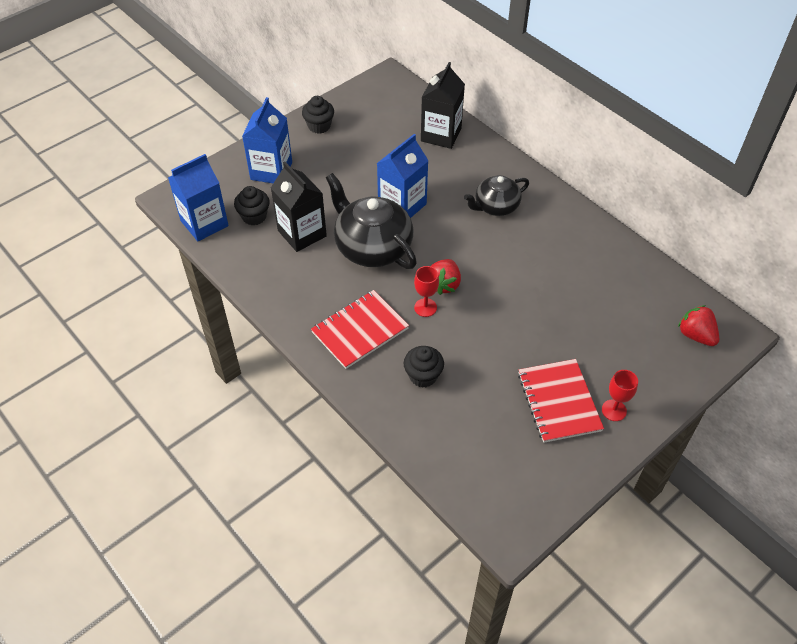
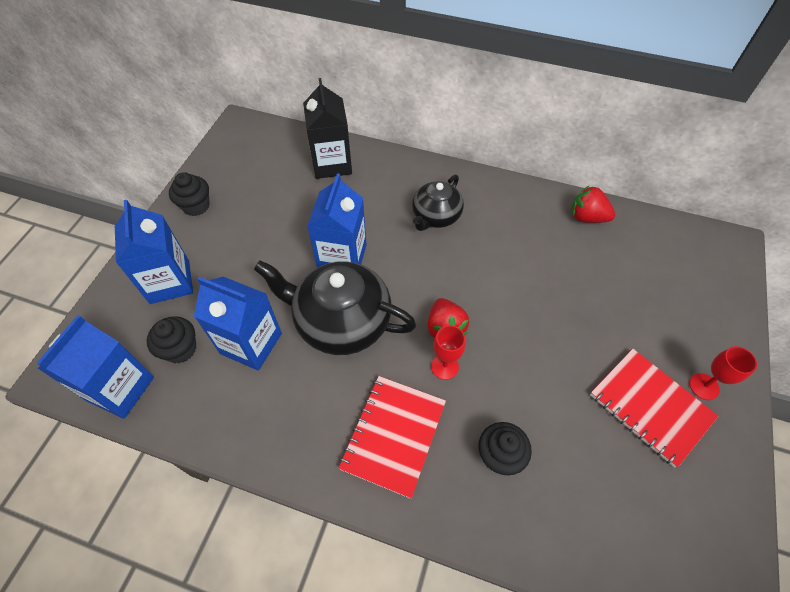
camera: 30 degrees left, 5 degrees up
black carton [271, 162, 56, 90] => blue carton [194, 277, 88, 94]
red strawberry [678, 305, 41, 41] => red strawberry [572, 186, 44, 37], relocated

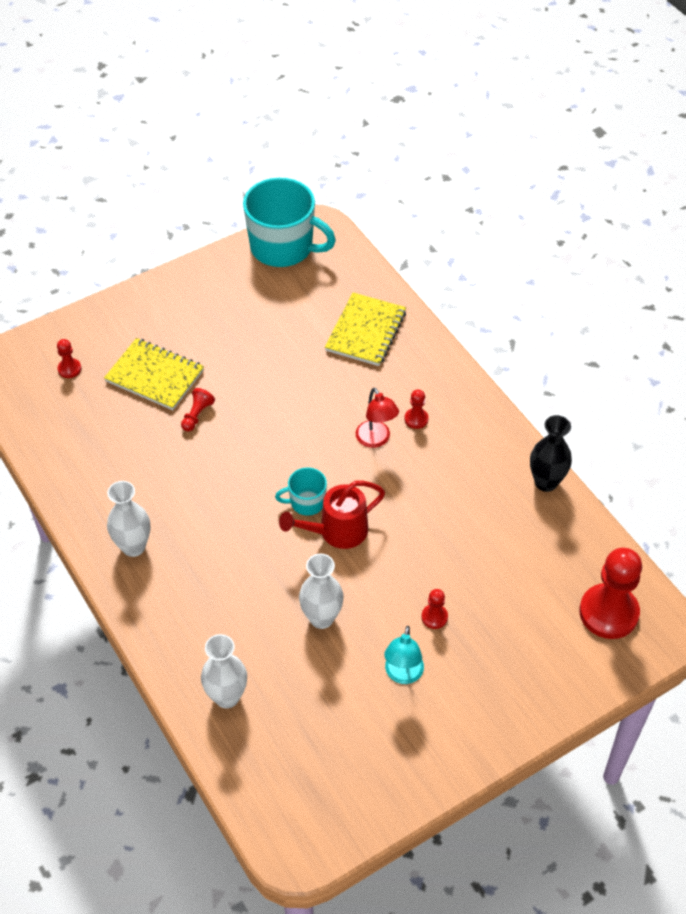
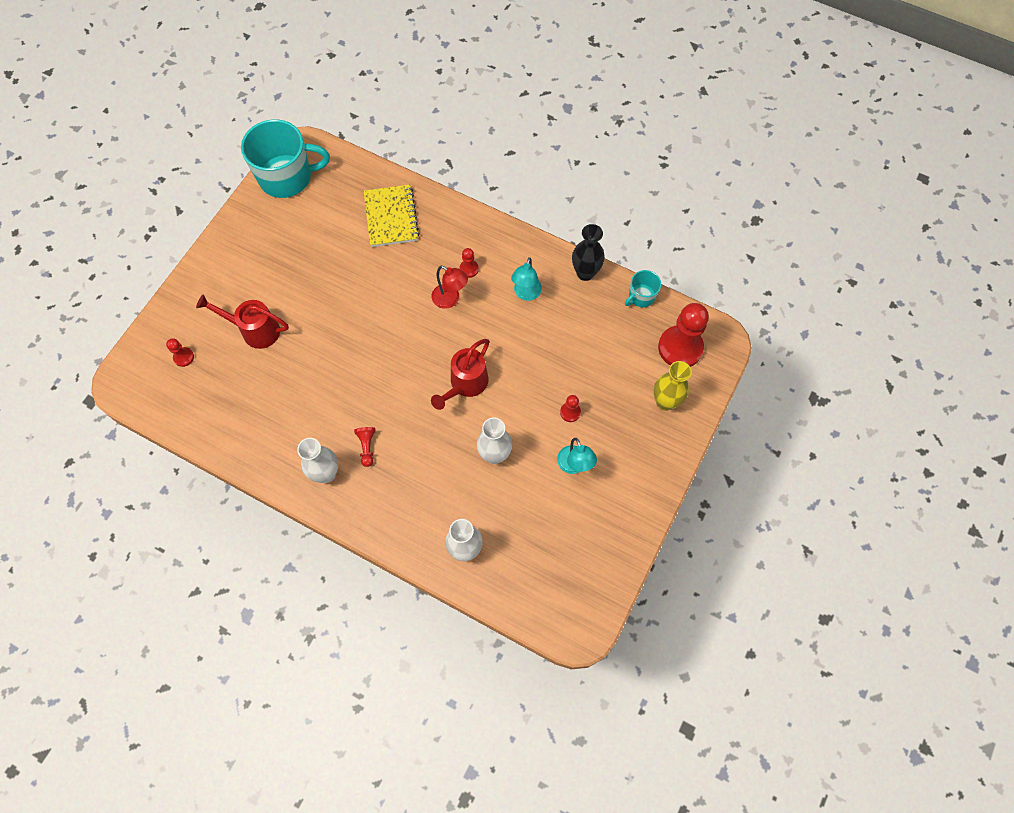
camera: 30 degrees left, 15 degrees up
yellow notebook [104, 338, 100, 72] => red watering can [196, 294, 93, 55]
red pawn [181, 388, 34, 44] => red pawn [354, 427, 22, 40], relocated
turquoise mug [275, 467, 52, 49] => turquoise mug [625, 270, 36, 37], relocated
nothing => turquoise lamp [511, 257, 31, 44]
nothing => yellow vase [653, 361, 39, 50]

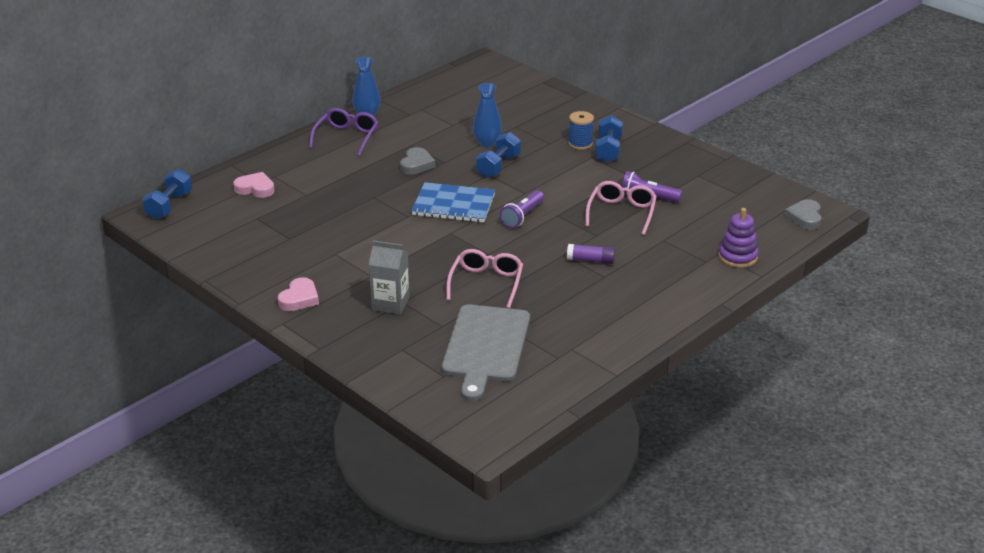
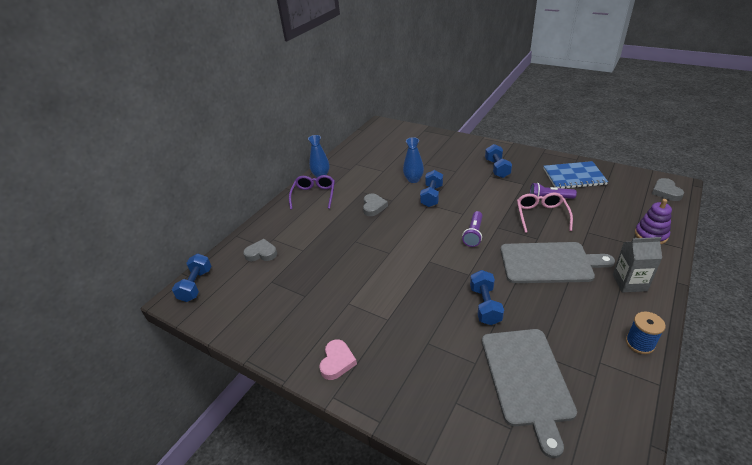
camera: 10 degrees left, 5 degrees up
pink heart [233, 172, 41, 26] => grey heart [243, 239, 34, 22]
grey carton [369, 240, 41, 75] => grey carton [613, 237, 49, 55], relocated
blue notebook [411, 182, 84, 41] => blue notebook [543, 161, 65, 28], relocated
pink glasses [446, 249, 77, 59] => blue dumbbell [470, 270, 34, 55]
purple glue stick [567, 244, 48, 20] => grey cutting board [500, 242, 115, 41]
blue spool [568, 111, 26, 39] => blue spool [626, 312, 40, 42], relocated

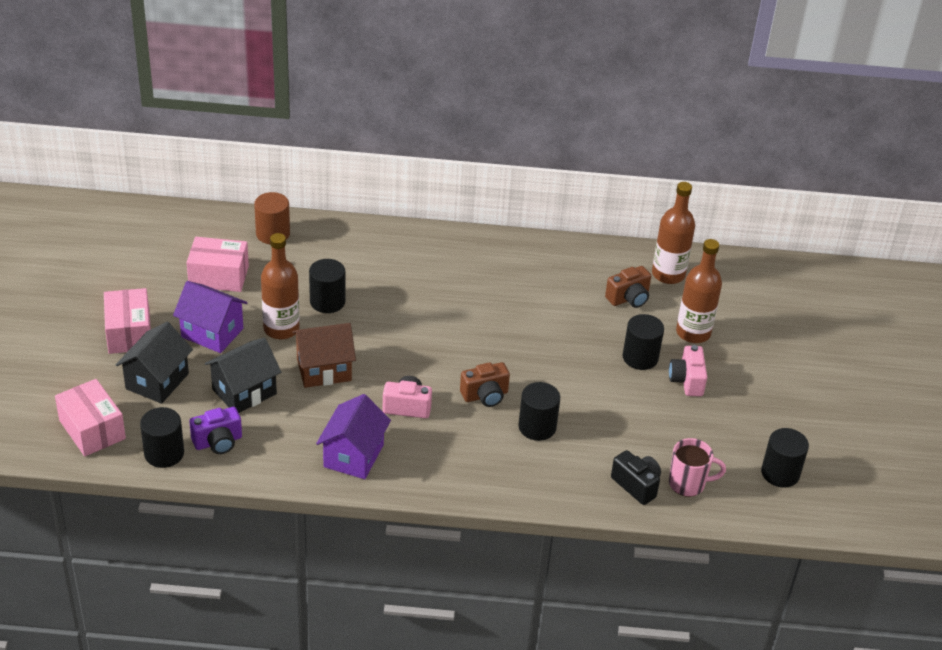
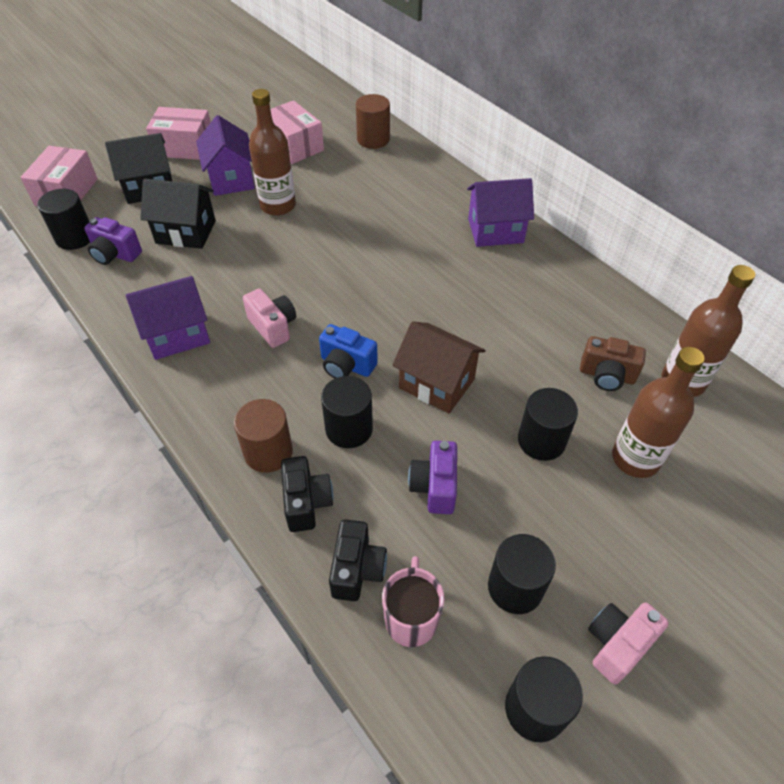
camera: 50 degrees right, 10 degrees up
pink box [104, 288, 47, 66] => pink box [146, 107, 65, 53], 60 degrees clockwise
brown house [292, 323, 64, 65] => brown house [392, 321, 94, 93], relocated
black cylinder [309, 259, 36, 54] => black cylinder [488, 534, 68, 80], relocated
brown camera [460, 362, 50, 45] => blue camera [319, 324, 59, 54]
pink camera [669, 345, 38, 51] => pink camera [588, 602, 81, 82], relocated
pink mug [669, 438, 57, 59] => pink mug [382, 556, 62, 91], 135 degrees counterclockwise
nothing => brown cylinder [234, 399, 59, 74]
nothing => black camera [281, 456, 52, 76]
nothing => purple camera [408, 441, 49, 73]
nothing => purple house [467, 178, 67, 69]

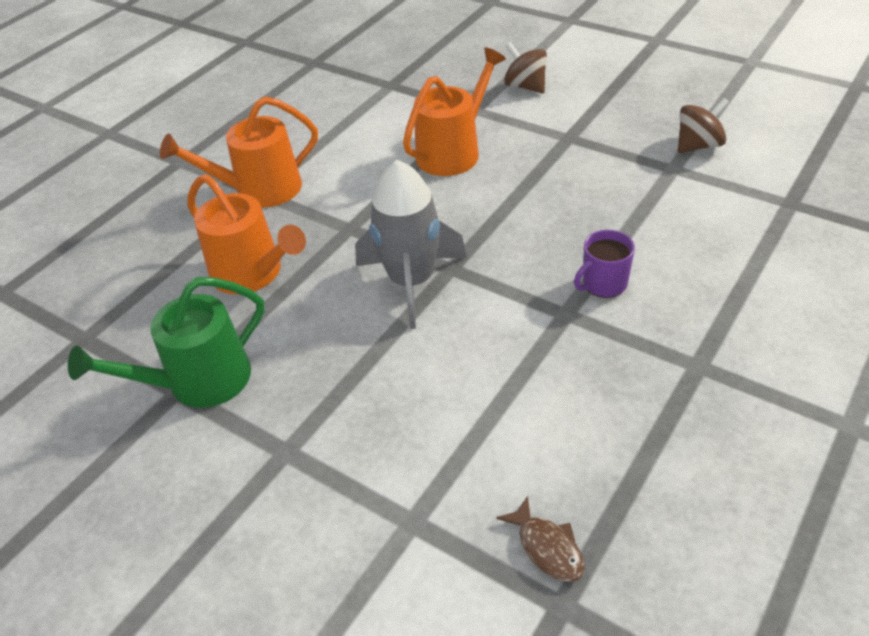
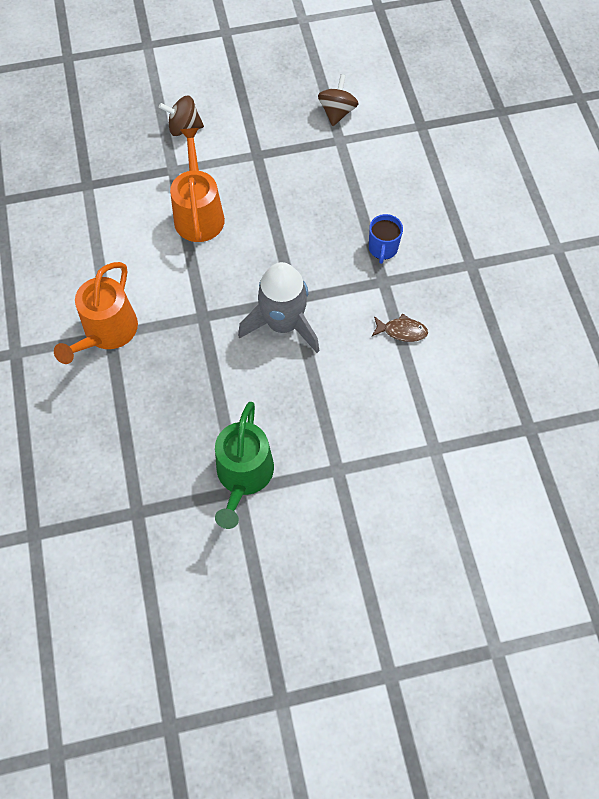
camera: 50 degrees left, 20 degrees up
orange watering can [187, 174, 119, 120] => nothing
brown fish [496, 496, 89, 86] => brown fish [372, 313, 56, 29], relocated
purple mug [574, 230, 61, 68] => blue mug [369, 214, 34, 50]

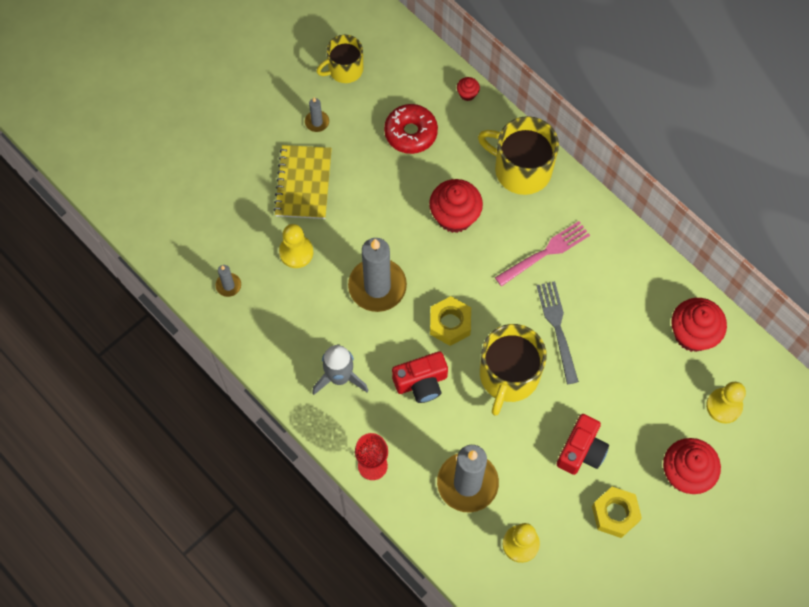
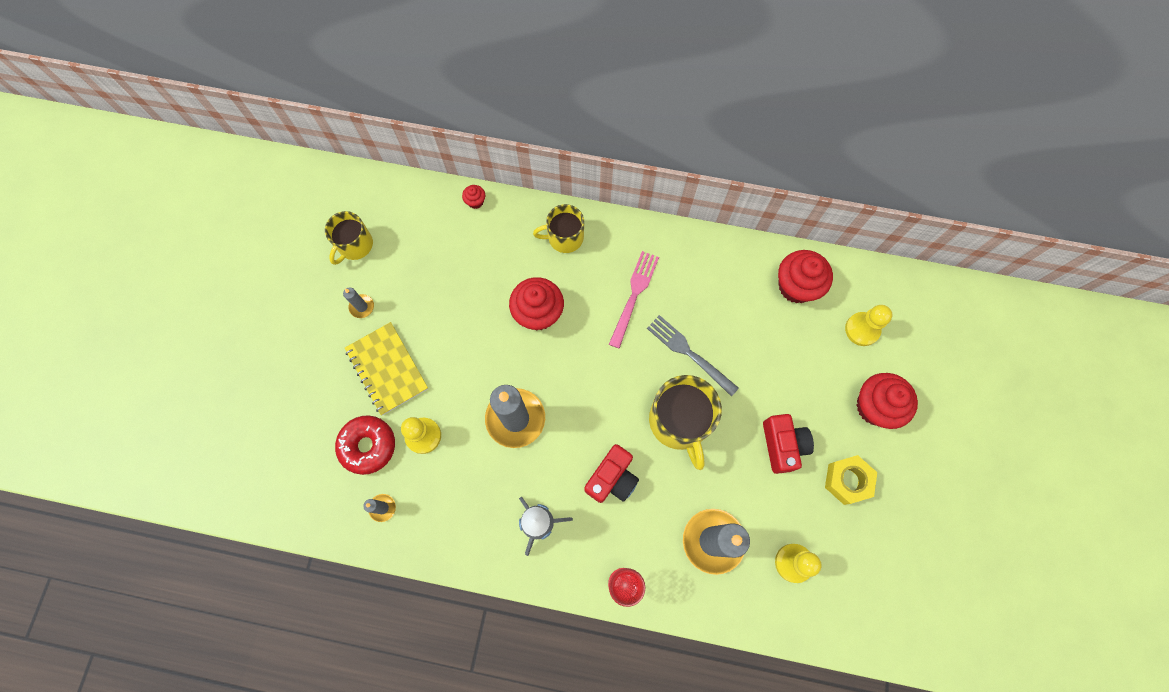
camera: 35 degrees left, 5 degrees up
red donut [384, 104, 54, 50] => red donut [335, 415, 60, 60], relocated
yellow nut [430, 296, 41, 50] => nothing
yellow mug [478, 116, 81, 79] => yellow mug [533, 204, 51, 49], x0.63

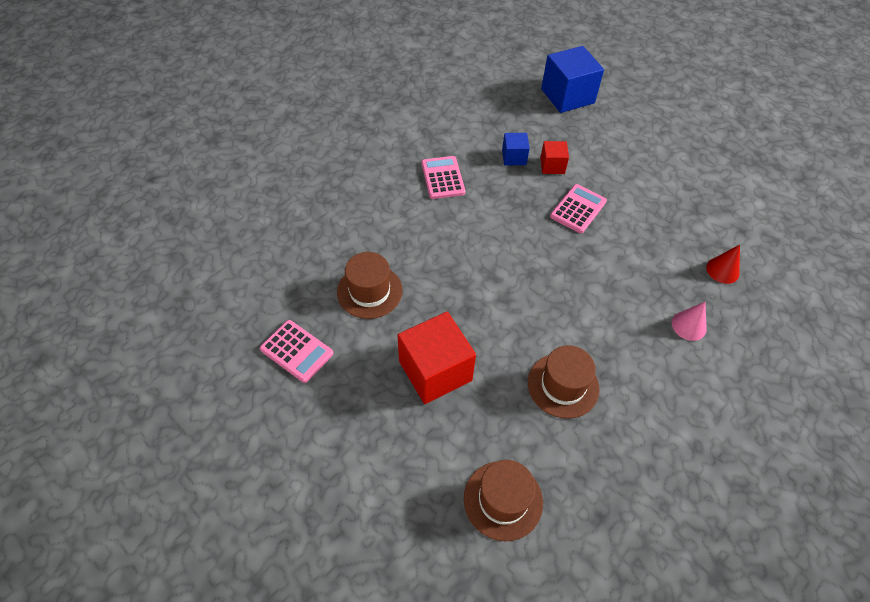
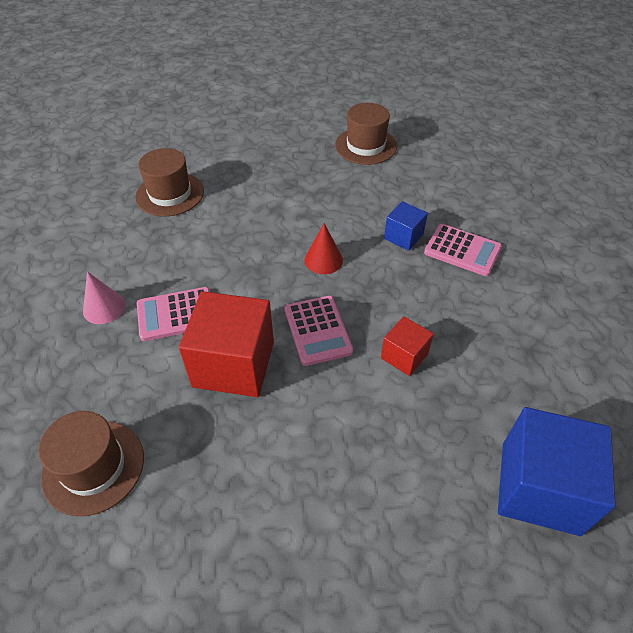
camera: 130 degrees right, 5 degrees down
pink calculator [260, 320, 74, 63] => pink calculator [137, 287, 73, 54], relocated
red cube [397, 312, 79, 92] => red cube [179, 291, 95, 106], relocated
brown hat [464, 460, 79, 81] => brown hat [38, 411, 106, 105], relocated
blue cube [502, 133, 28, 32] => blue cube [384, 201, 44, 50], relocated
red cone [706, 245, 34, 39] => red cone [304, 223, 39, 51], relocated

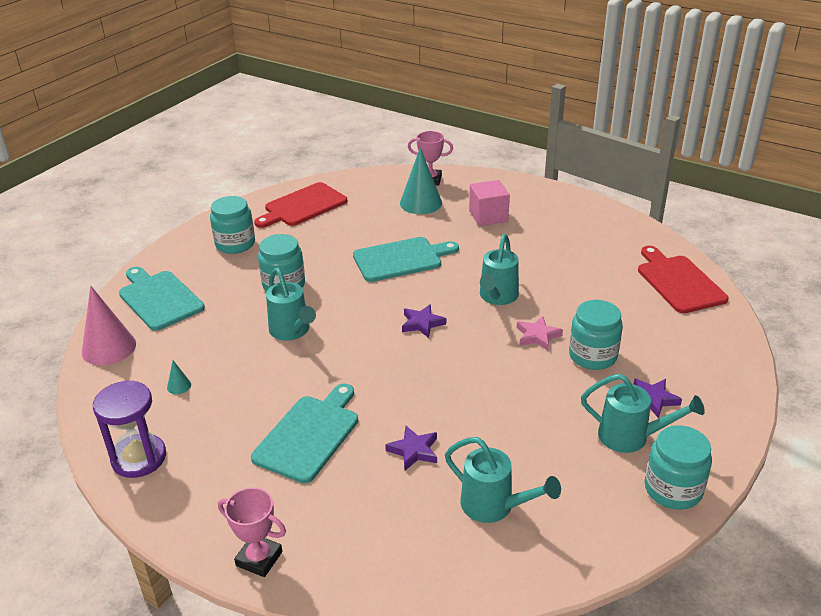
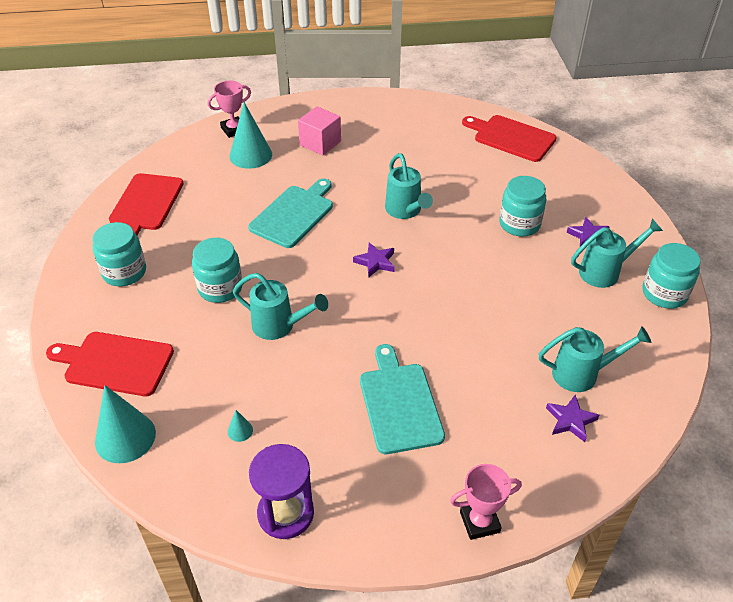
camera: 40 degrees left, 10 degrees up
pink cone [82, 286, 54, 79] => turquoise cone [95, 385, 61, 78]
turquoise cutting board [119, 267, 86, 64] => red cutting board [46, 332, 128, 64]
purple star [385, 426, 52, 45] => purple star [546, 395, 53, 47], relocated
pink star [517, 316, 46, 35] => nothing

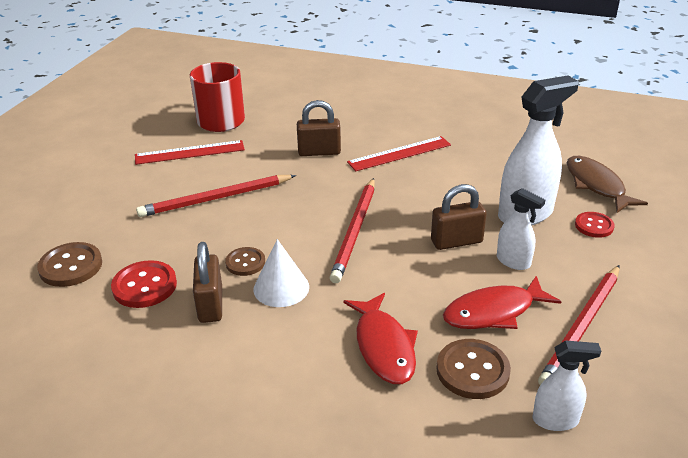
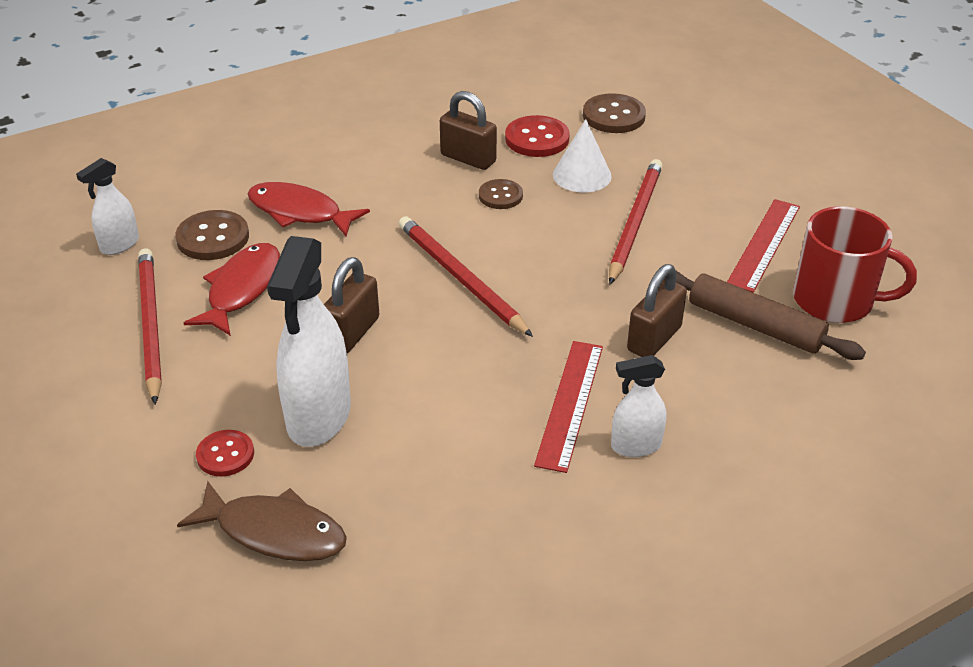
camera: 130 degrees right, 5 degrees up
white cone [253, 239, 56, 68] => white cone [553, 119, 59, 73], relocated
white spray bottle [497, 188, 48, 82] => white spray bottle [611, 355, 55, 102], relocated
nothing => brown rolling pin [665, 271, 201, 89]

